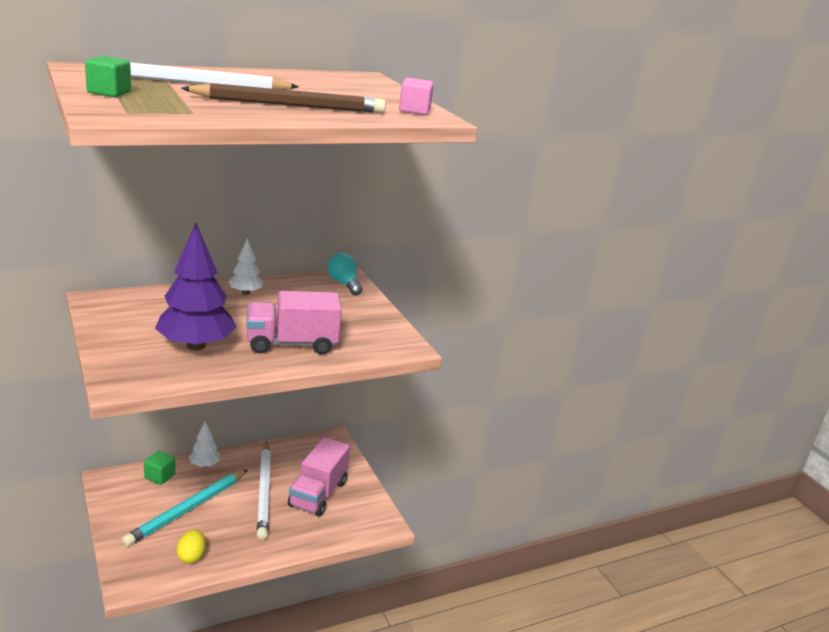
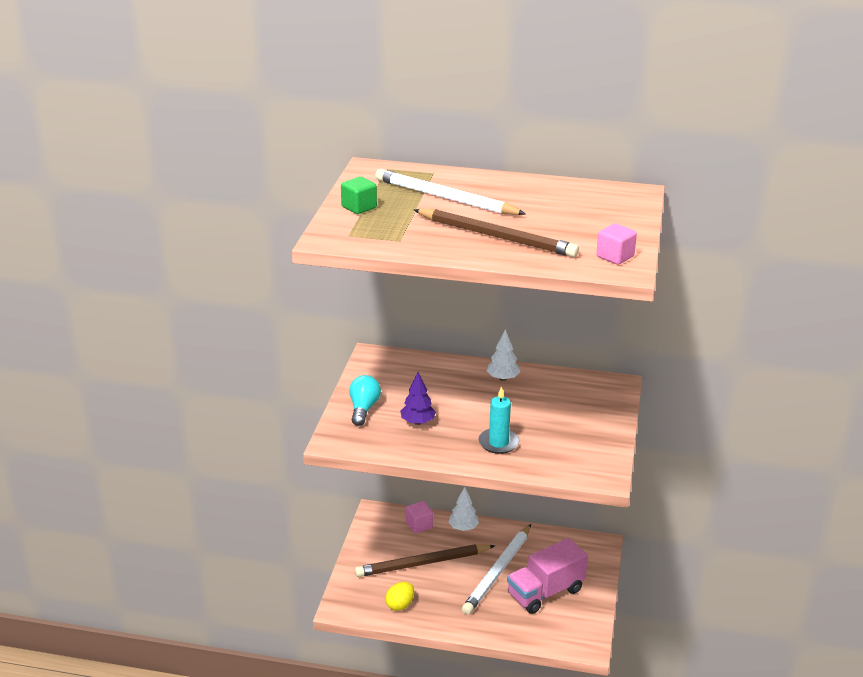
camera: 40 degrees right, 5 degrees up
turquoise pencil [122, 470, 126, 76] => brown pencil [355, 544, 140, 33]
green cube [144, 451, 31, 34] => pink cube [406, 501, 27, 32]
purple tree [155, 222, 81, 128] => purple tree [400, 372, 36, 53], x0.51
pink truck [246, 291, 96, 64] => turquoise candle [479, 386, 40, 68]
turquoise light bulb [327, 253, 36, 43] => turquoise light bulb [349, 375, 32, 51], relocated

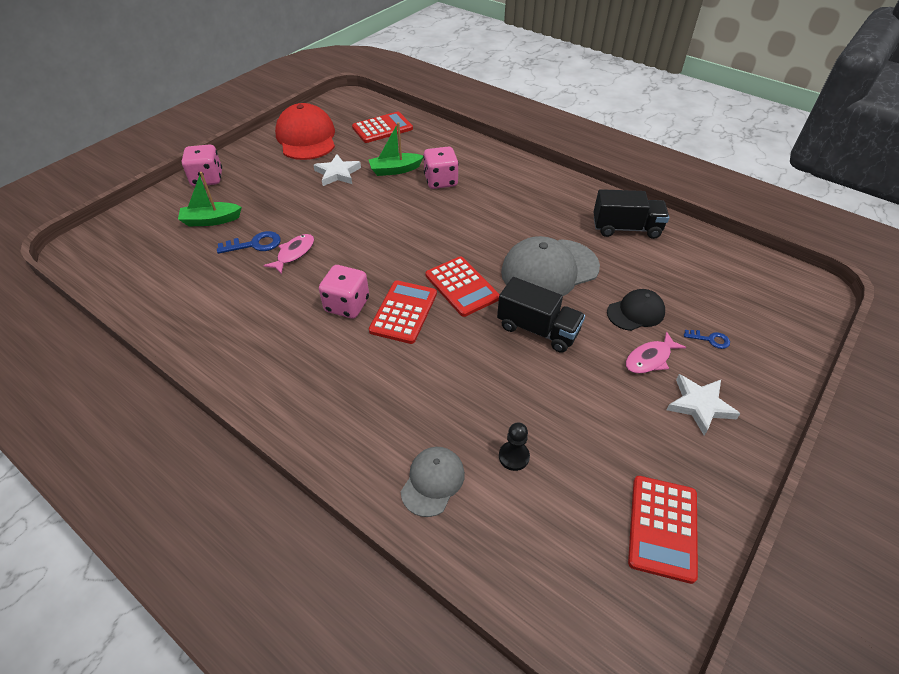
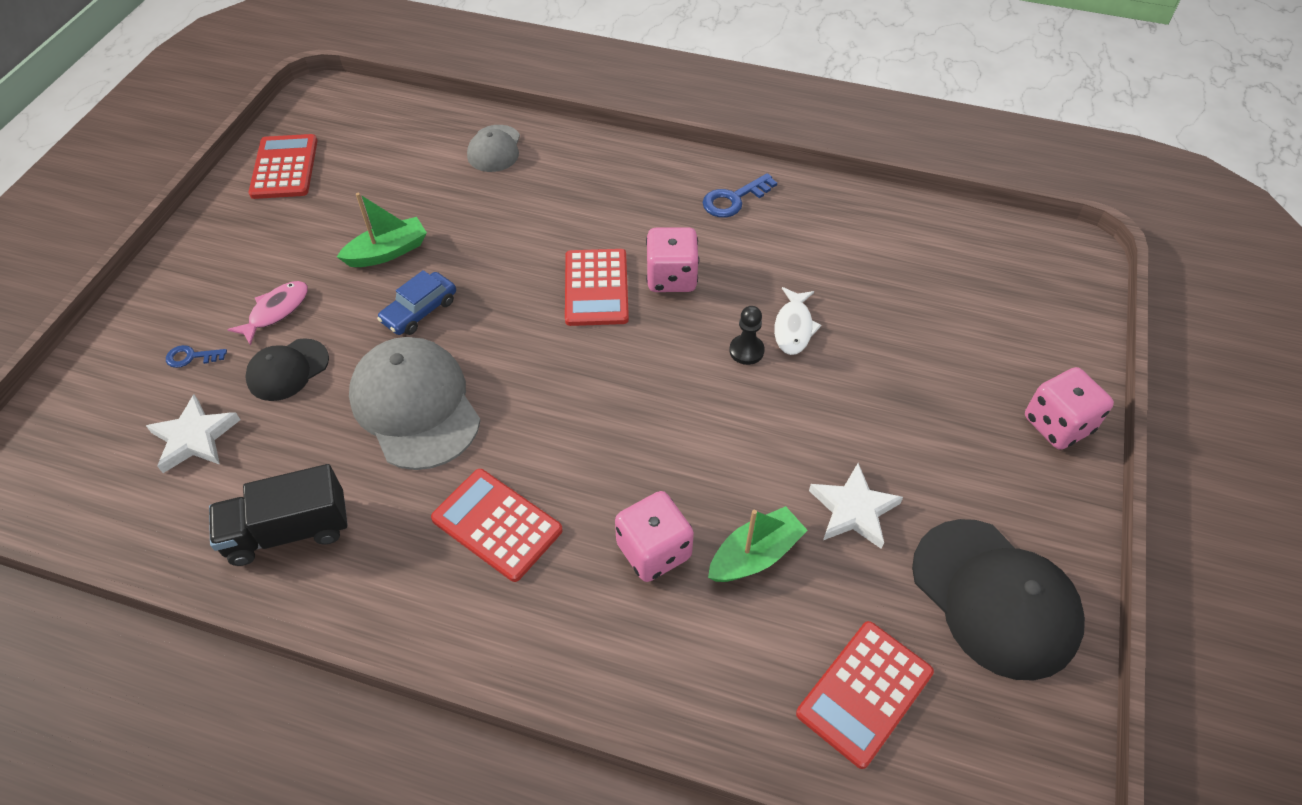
camera: 160 degrees right, 5 degrees up
green boat [178, 172, 64, 54] => green boat [337, 193, 90, 74], relocated
blue key [217, 231, 64, 23] => blue key [703, 173, 74, 45], relocated
pink fish [264, 234, 50, 40] => white fish [774, 287, 47, 68]
red cap [275, 103, 60, 57] => black cap [912, 519, 173, 162]
red calculator [426, 256, 74, 61] => red calculator [431, 469, 132, 113], relocated
black truck [497, 277, 88, 76] => blue car [377, 270, 79, 65]
black pawn [499, 423, 31, 48] => black pawn [729, 306, 36, 59], relocated
grey cap [501, 236, 99, 60] => grey cap [349, 337, 132, 133], 75 degrees counterclockwise
white star [667, 374, 74, 62] => white star [146, 394, 94, 79], relocated

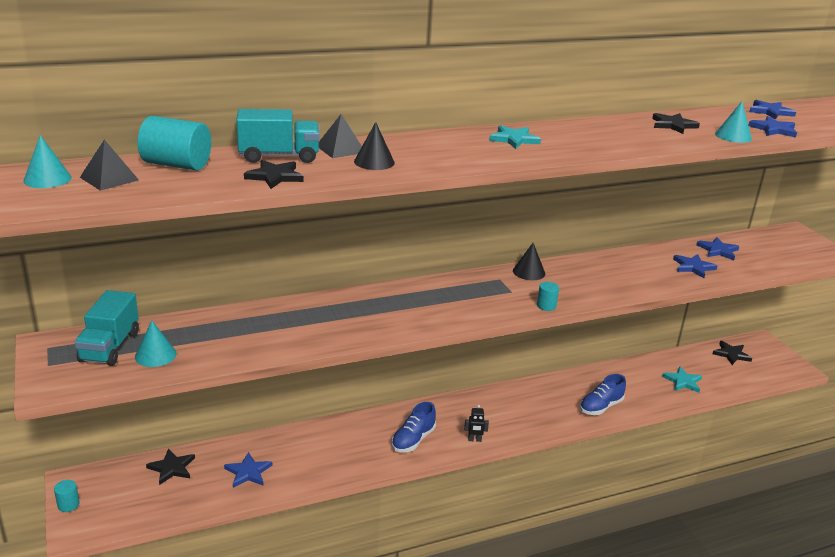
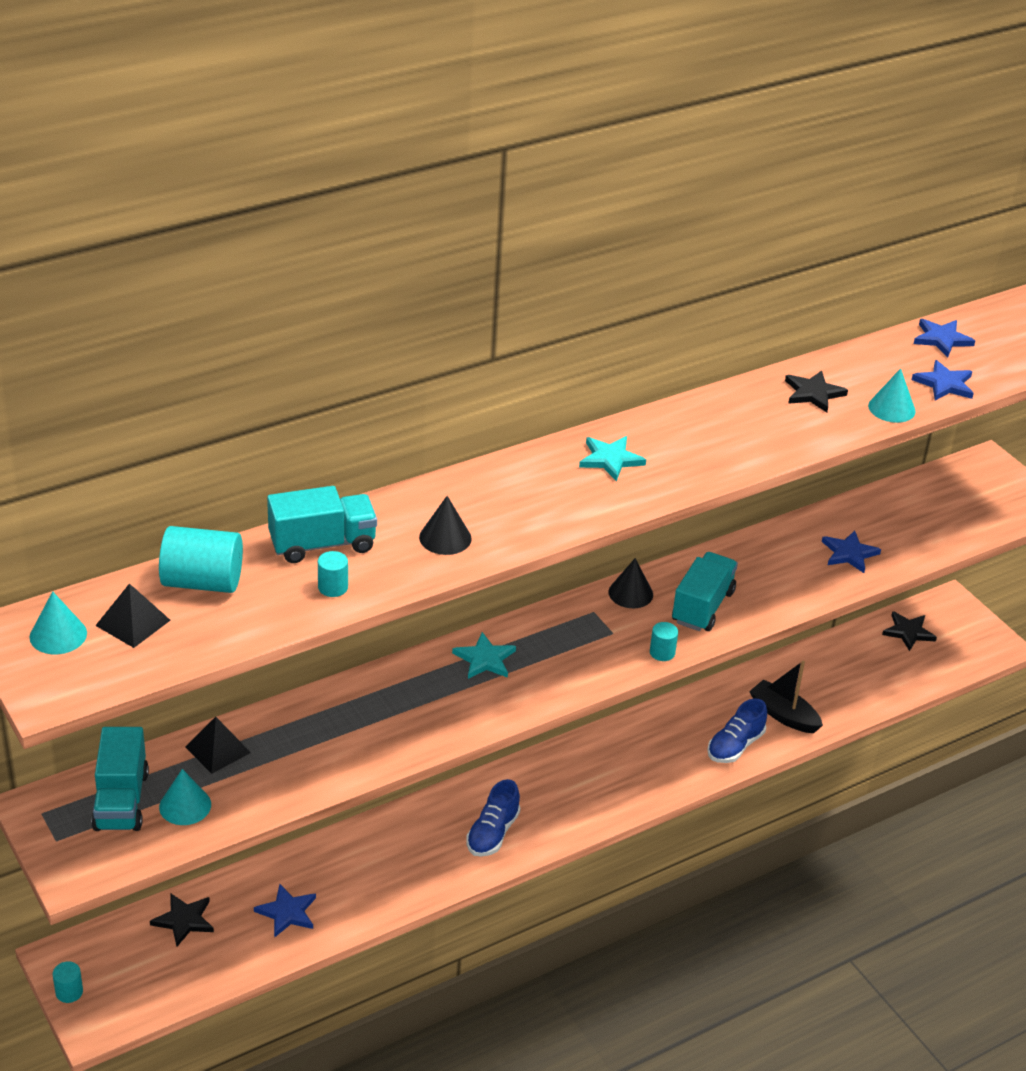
camera: 10 degrees left, 10 degrees up
black star [244, 160, 59, 29] => turquoise cylinder [318, 551, 30, 46]
black pyramid [319, 114, 43, 44] => black pyramid [185, 717, 66, 57], relocated
black robot [464, 405, 25, 37] => nothing
turquoise star [662, 366, 40, 27] => turquoise star [452, 632, 64, 47], relocated
blue star [696, 237, 43, 23] => nothing
nothing => turquoise truck [672, 552, 66, 79]
nothing => black boat [749, 661, 74, 72]

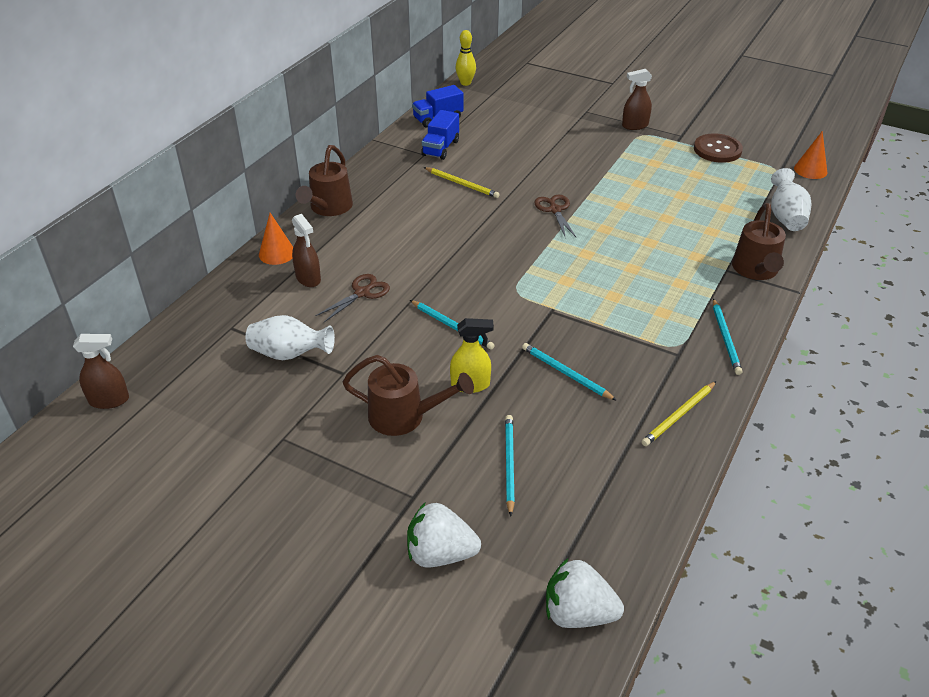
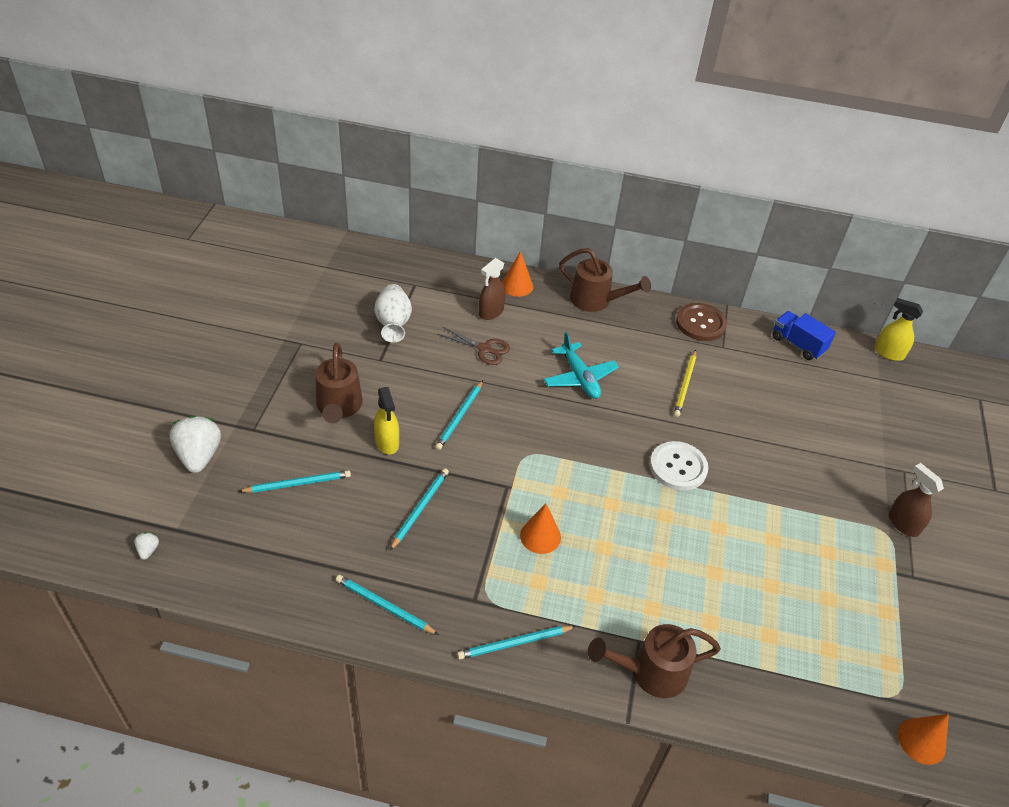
camera: 70 degrees right, 5 degrees up
brown spray bottle [73, 334, 56, 75] => nothing
brown watering can [296, 145, 57, 71] => brown watering can [559, 248, 92, 64], 150 degrees counterclockwise
blue truck [421, 110, 38, 50] => nothing
yellow bowling pin [456, 30, 20, 56] => yellow spray bottle [874, 298, 49, 63]
brown scissors [534, 195, 42, 43] => white button [650, 441, 58, 50]
white strawberry [546, 558, 78, 70] => white strawberry [134, 532, 25, 28], x0.44
yellow pencil [641, 381, 76, 65] => turquoise pencil [336, 575, 103, 60]
brown button [694, 133, 49, 30] => brown button [676, 303, 51, 38], relocated
white vase [771, 168, 41, 63] => nothing
nothing => orange cone [520, 504, 41, 50]
nothing => turquoise plane [544, 332, 75, 67]

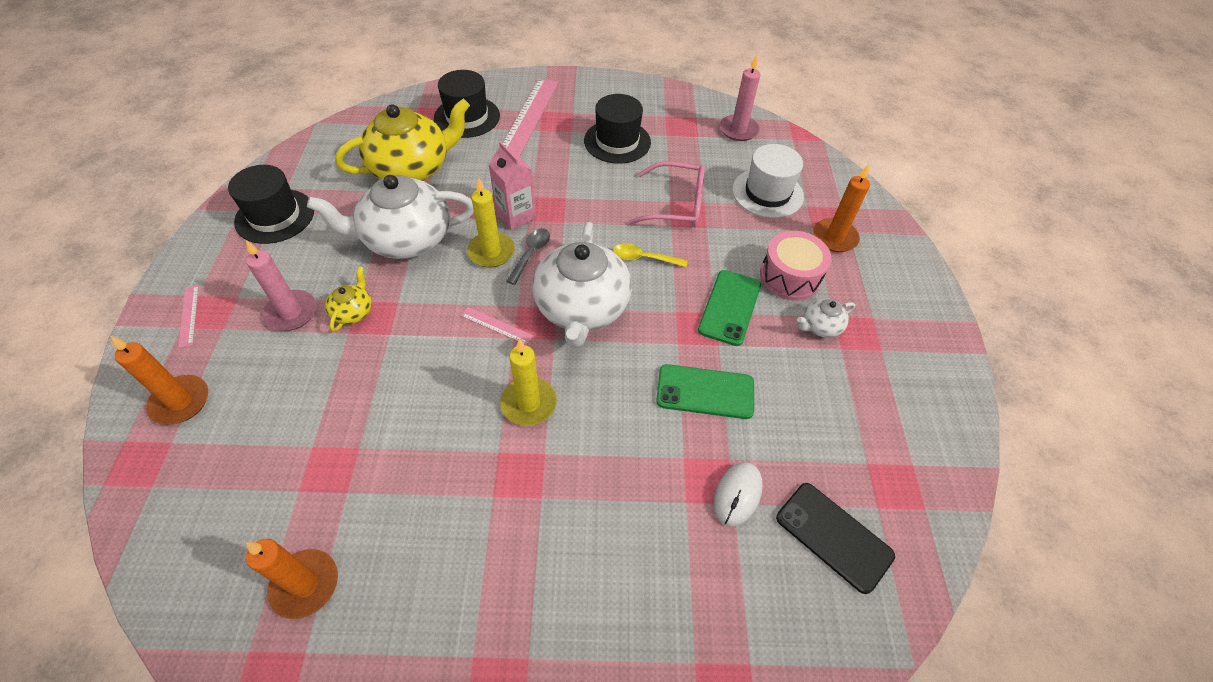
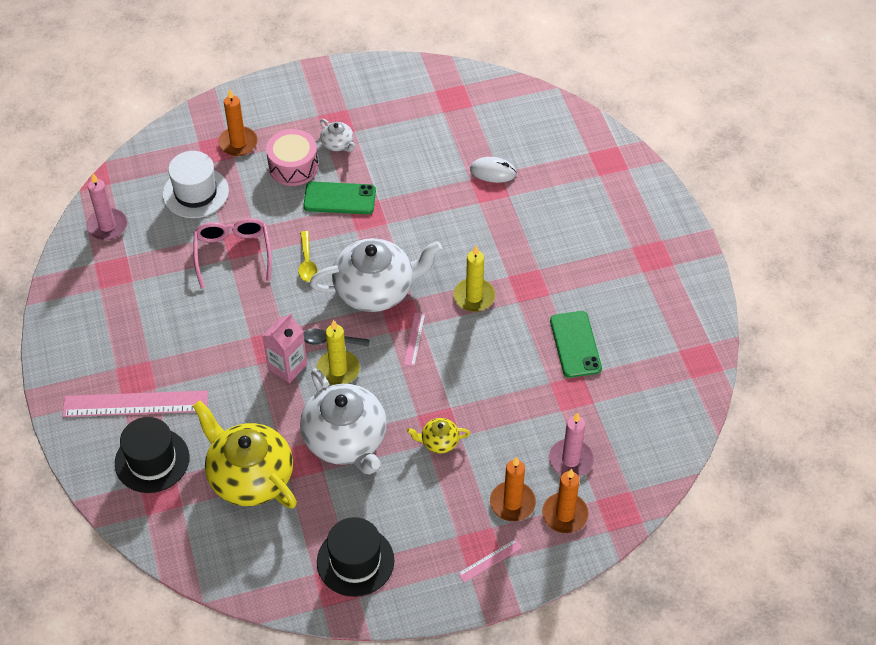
camera: 105 degrees left, 0 degrees up
pink candle [246, 240, 70, 91] => pink candle [549, 412, 45, 65], relocated
orange candle [246, 539, 92, 80] => orange candle [490, 456, 46, 65], relocated
black hat [584, 94, 67, 70] => nothing
green phone [656, 364, 98, 55] => green phone [550, 311, 52, 67], relocated
black phone [776, 483, 119, 111] => nothing

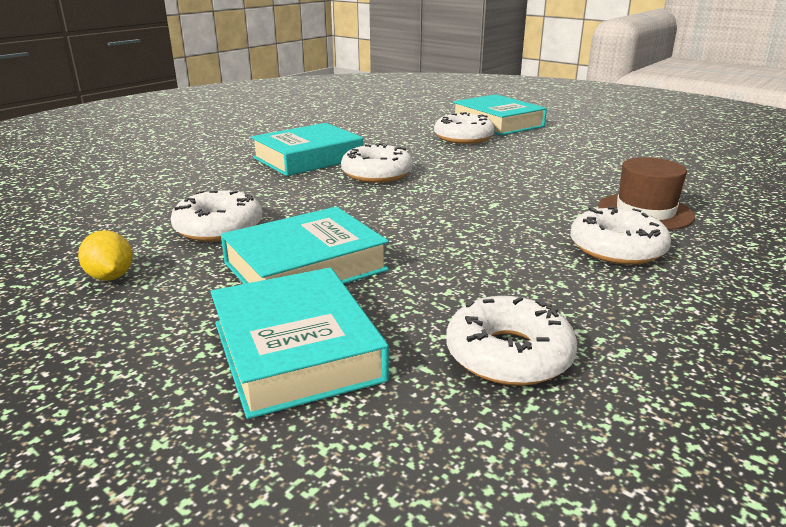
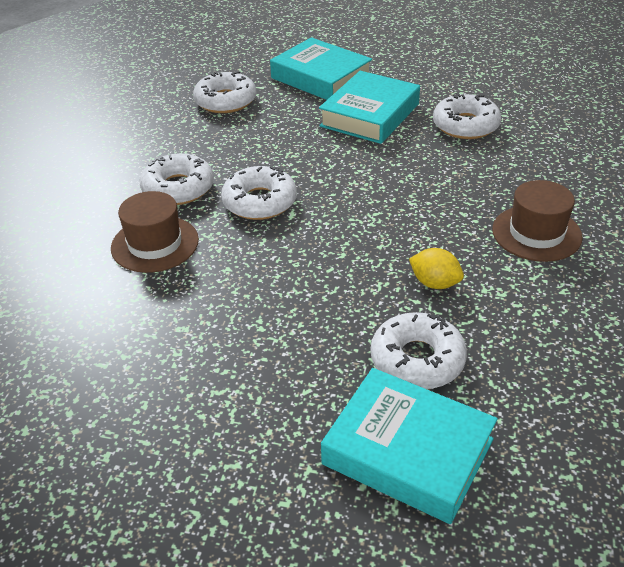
camera: 155 degrees right, 15 degrees up
yellow lemon [78, 230, 55, 51] => yellow lemon [409, 248, 55, 41], relocated
turquoise book [251, 123, 112, 53] => brown hat [492, 180, 91, 82]
white donut [341, 143, 72, 40] => white donut [221, 166, 76, 54], relocated

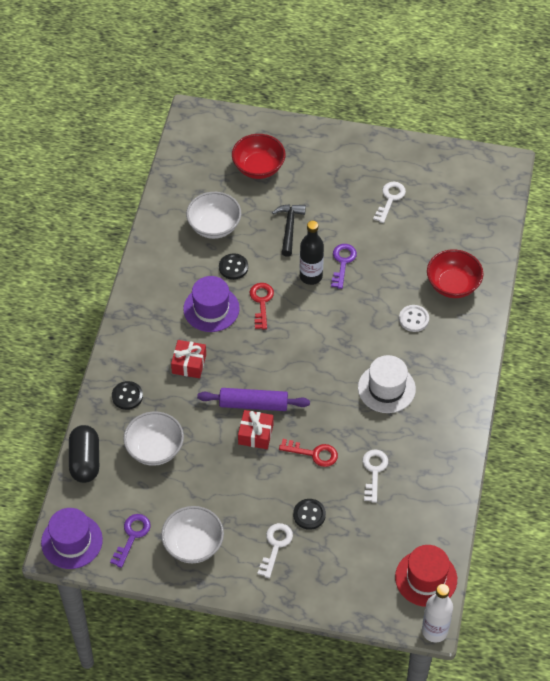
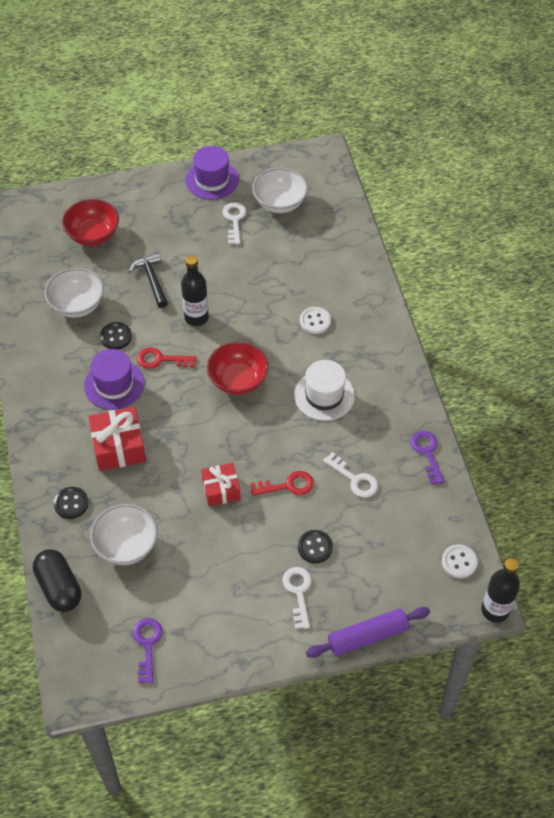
camera: 25 degrees left, 0 degrees up
purple hat [41, 508, 62, 61] => purple hat [185, 146, 54, 54], relocated
white bowl [161, 506, 63, 57] => white bowl [252, 168, 56, 45], relocated
red gift [171, 340, 35, 38] => red gift [88, 407, 58, 64], x1.50
purple rolling pin [197, 388, 113, 23] => purple rolling pin [306, 607, 124, 51], relocated
red key [250, 283, 24, 46] => red key [137, 347, 60, 22], 60 degrees counterclockwise
purple key [331, 244, 26, 45] => purple key [411, 431, 34, 54], relocated
white key [362, 449, 26, 54] => white key [323, 452, 55, 45], 150 degrees clockwise
red hat [395, 545, 62, 62] => white button [442, 544, 36, 34]
white bottle [422, 584, 31, 58] => black bottle [481, 558, 39, 65]
red bowl [427, 249, 56, 49] => red bowl [207, 342, 62, 53], relocated

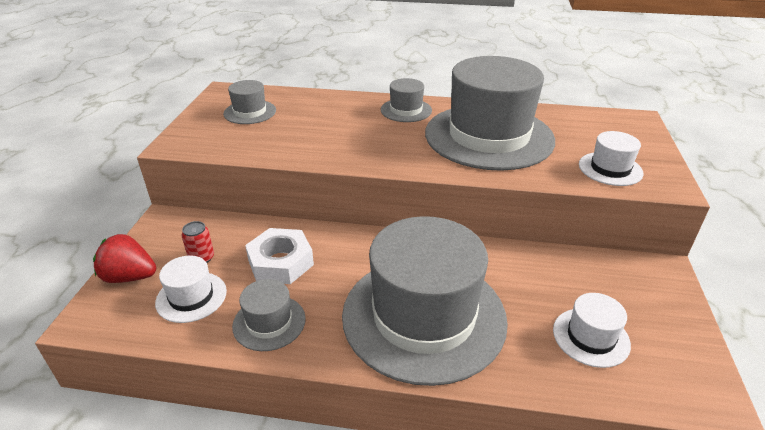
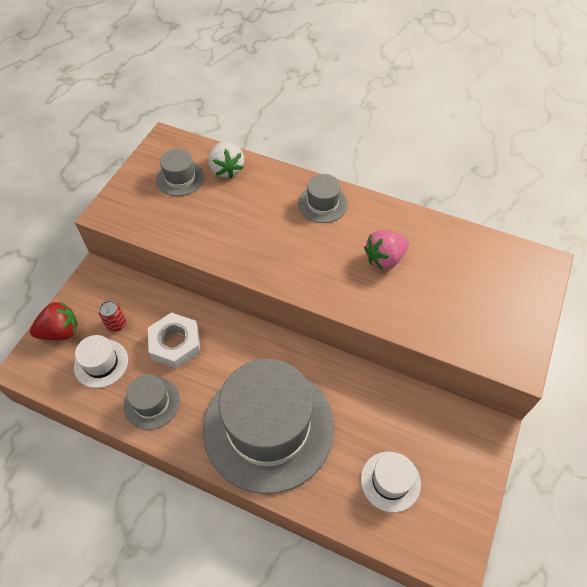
camera: 15 degrees right, 20 degrees up
red strawberry [93, 234, 63, 49] => red strawberry [30, 301, 48, 39], 135 degrees clockwise
grey hat [425, 56, 130, 115] => pink strawberry [364, 230, 45, 40]
white hat [579, 131, 64, 55] => nothing
nothing => white strawberry [208, 142, 36, 36]

